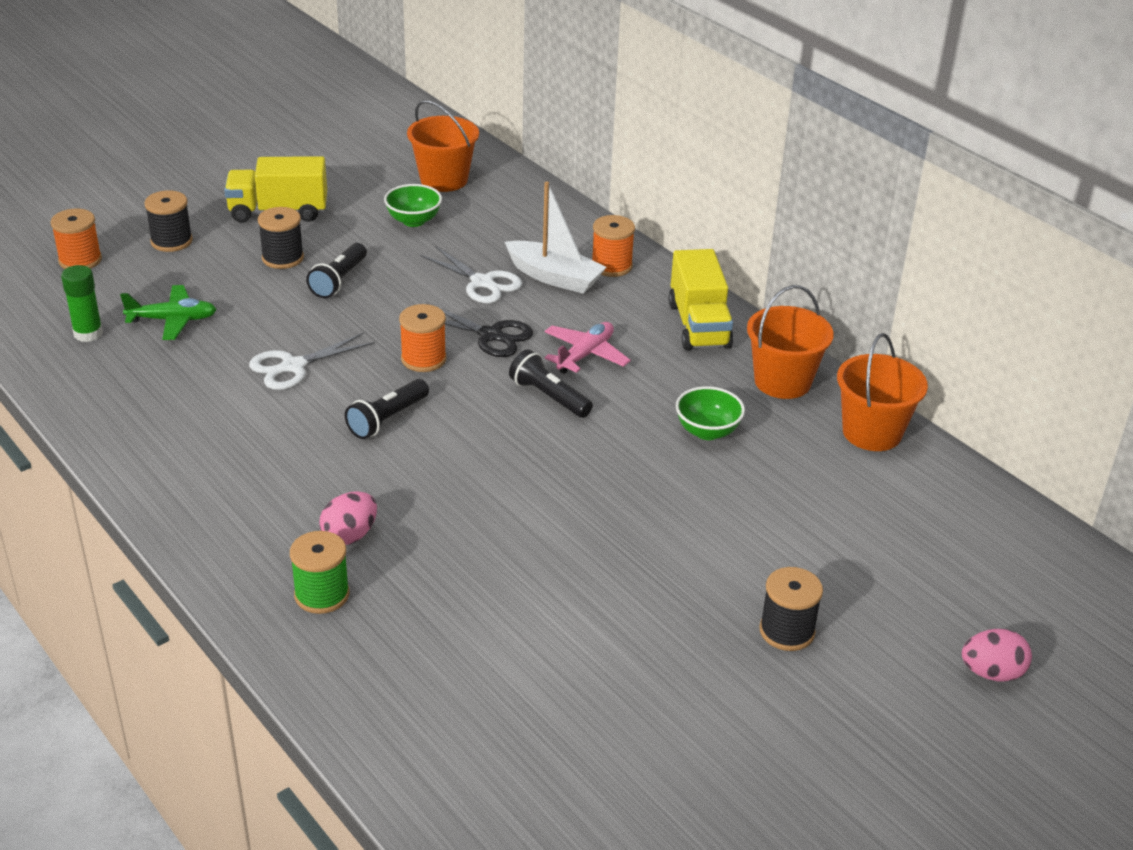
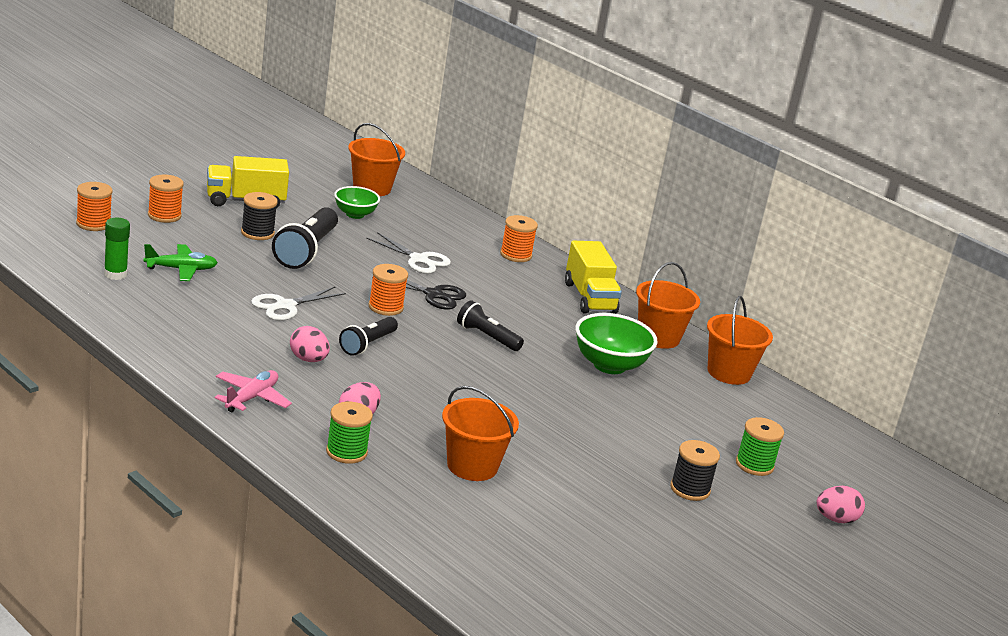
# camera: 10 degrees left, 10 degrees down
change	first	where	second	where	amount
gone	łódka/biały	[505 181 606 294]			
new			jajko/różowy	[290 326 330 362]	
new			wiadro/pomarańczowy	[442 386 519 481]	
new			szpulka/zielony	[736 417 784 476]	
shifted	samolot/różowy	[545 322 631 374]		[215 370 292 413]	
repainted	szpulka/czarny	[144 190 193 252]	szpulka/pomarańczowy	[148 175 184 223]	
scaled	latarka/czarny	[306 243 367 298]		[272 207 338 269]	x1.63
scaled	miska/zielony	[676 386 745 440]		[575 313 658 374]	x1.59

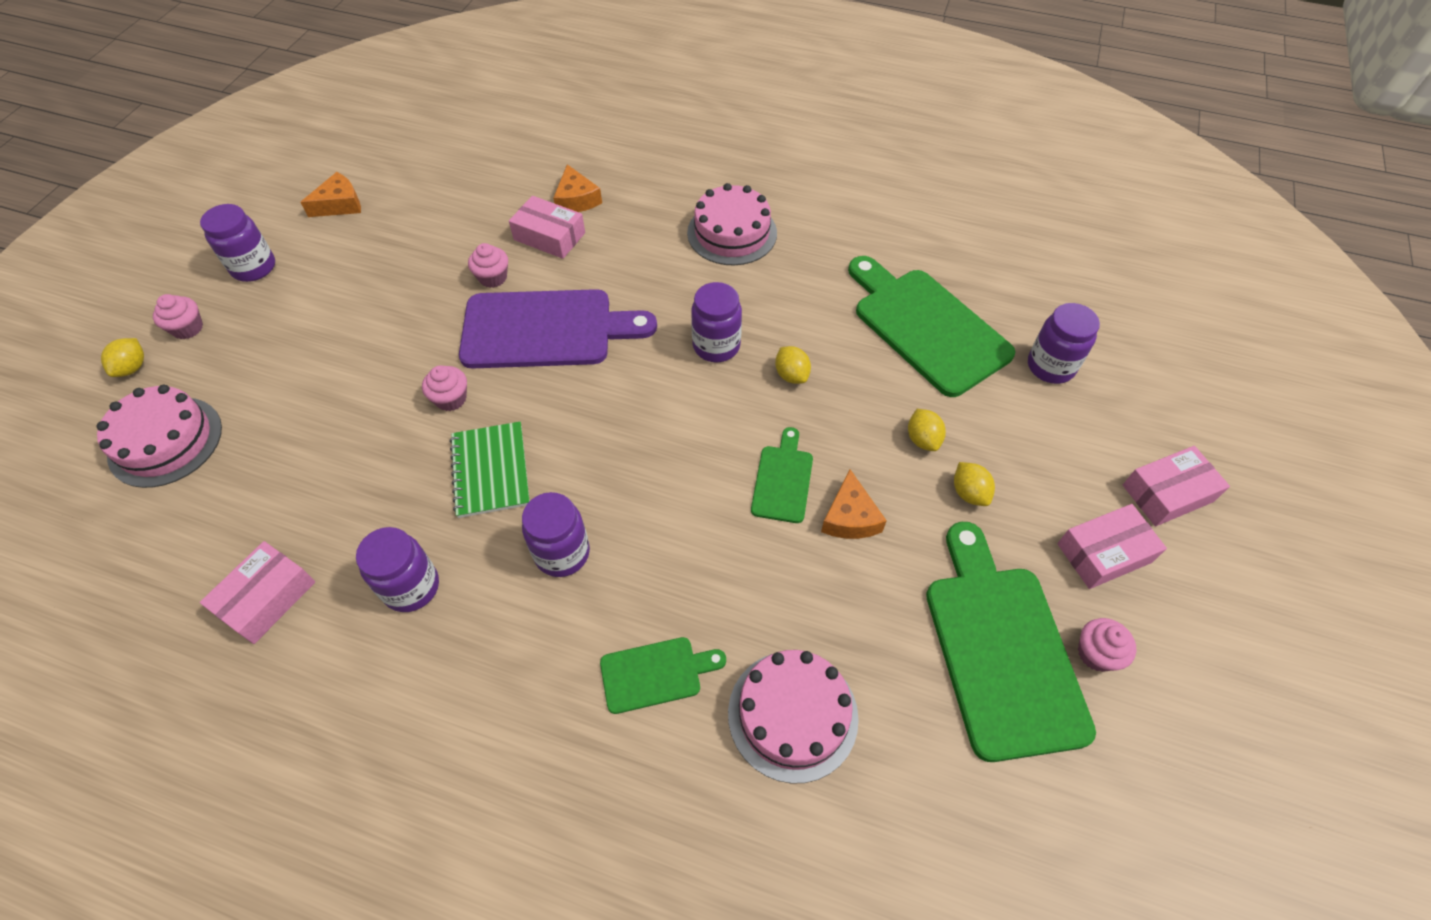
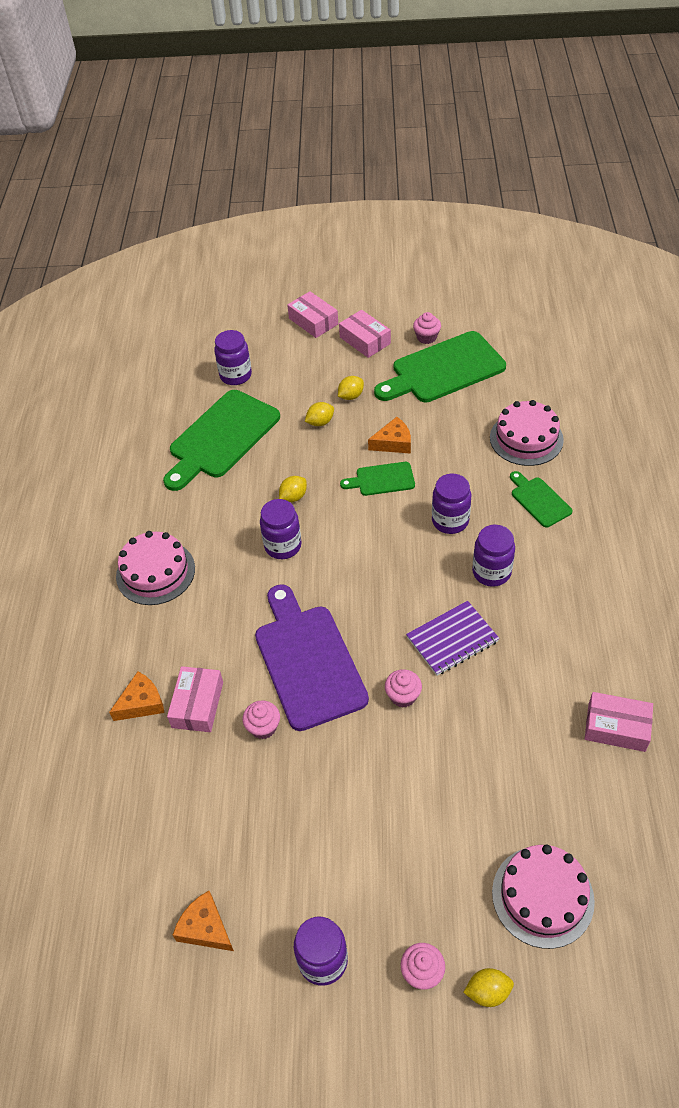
# camera: 105 degrees left, 5 degrees down
change	first	where	second	where	amount
shifted	słoik/fioletowy	[356 527 439 612]		[432 474 471 534]	
repainted	zeszyt/zielony	[450 422 530 518]	zeszyt/fioletowy	[406 601 500 676]	

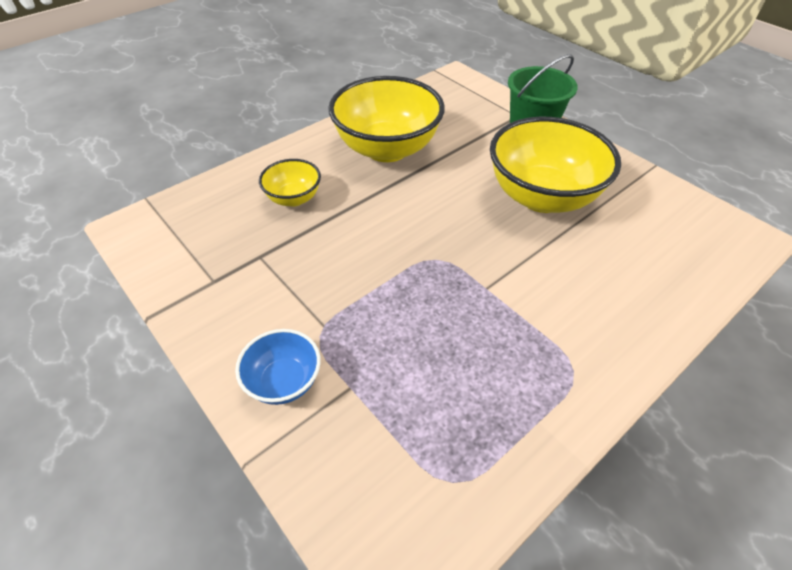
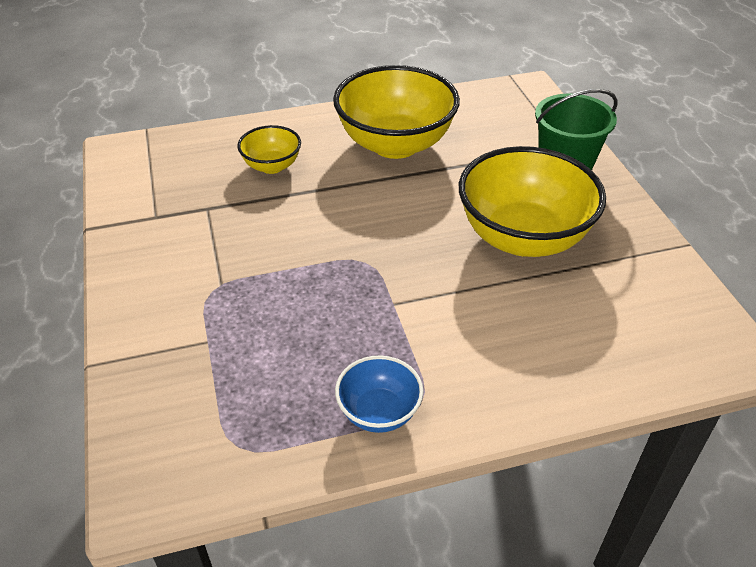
# camera: 25 degrees right, 5 degrees down
change	first	where	second	where	amount
shifted	miska/niebieski	[235 329 321 405]		[335 355 424 433]	

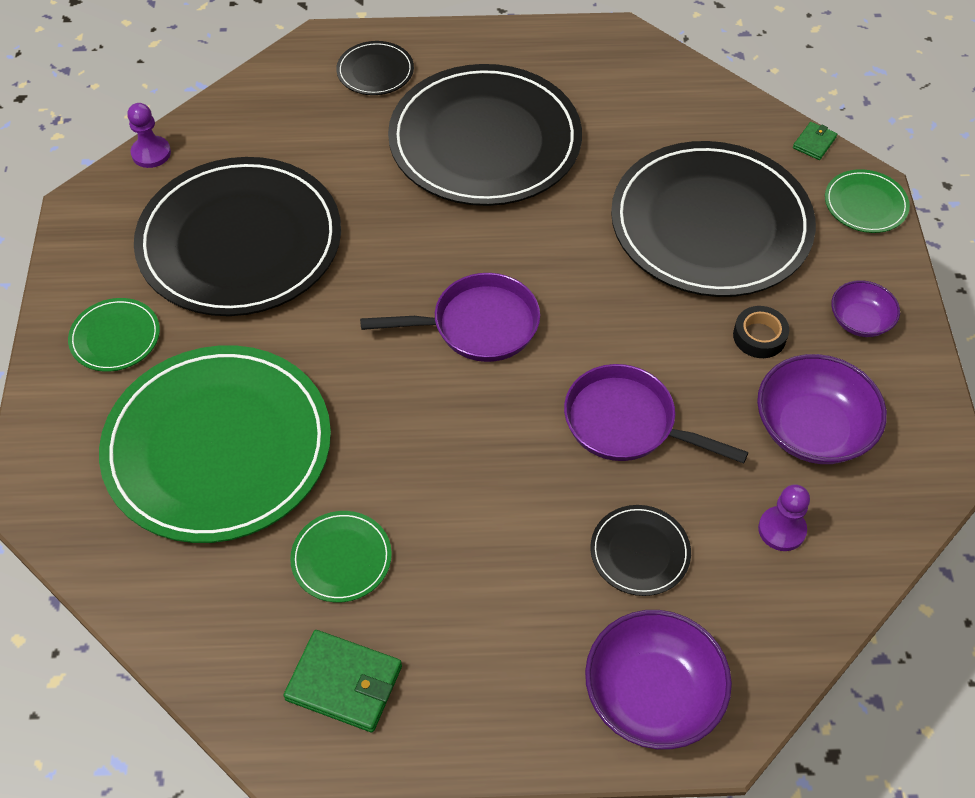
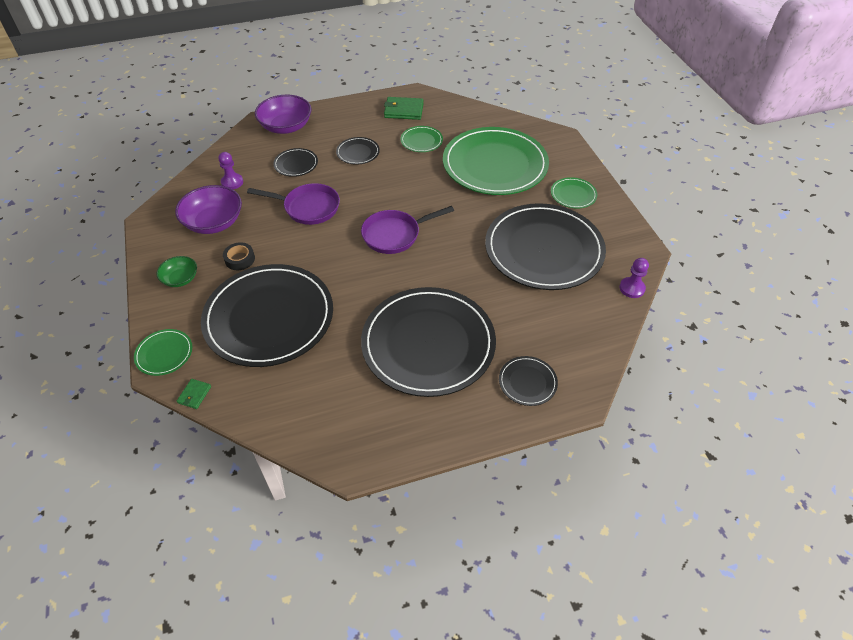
# camera: 165 degrees right, 5 degrees down
change	first	where	second	where	amount
new			talerz/czarny	[336 137 380 165]	
repainted	miska/fioletowy	[831 280 900 337]	miska/zielony	[156 256 197 287]	

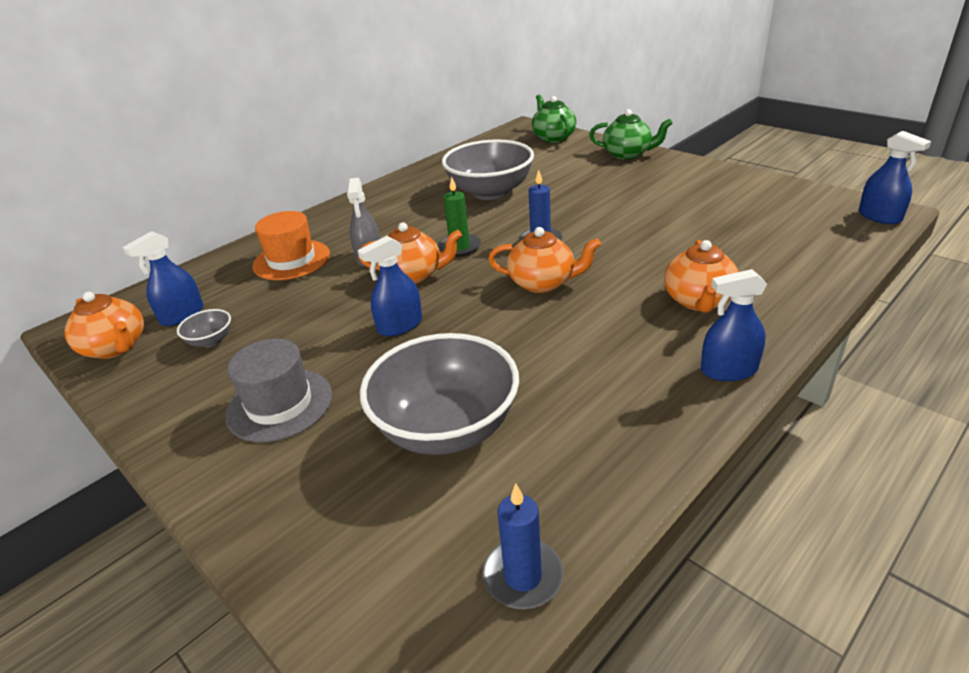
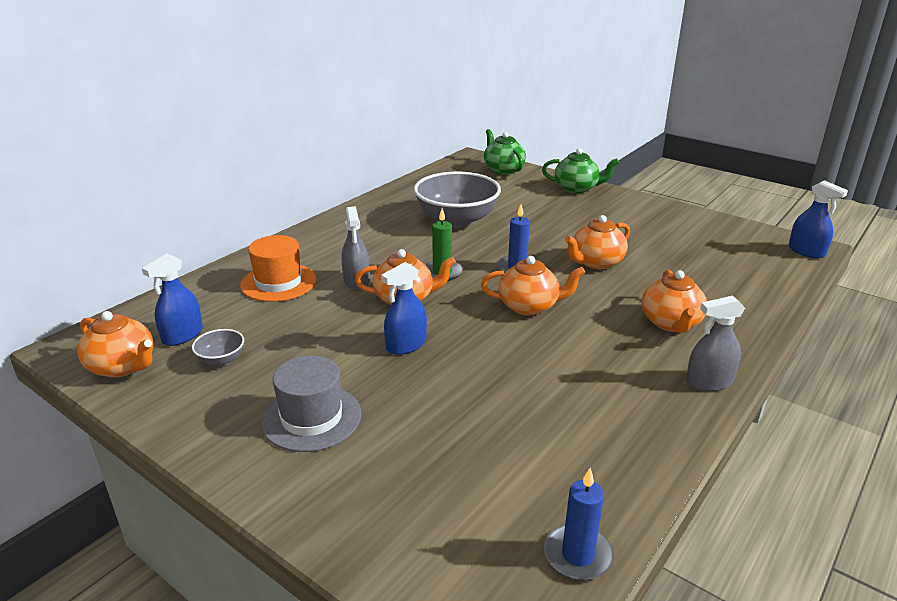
# camera: 10 degrees left, 5 degrees down
change	first	where	second	where	amount
gone	miska/szary	[360 333 519 455]			
new			imbryk/pomarańczowy	[565 215 630 269]	
repainted	spryskiwacz/niebieski	[701 269 767 381]	spryskiwacz/szary	[686 295 745 391]	

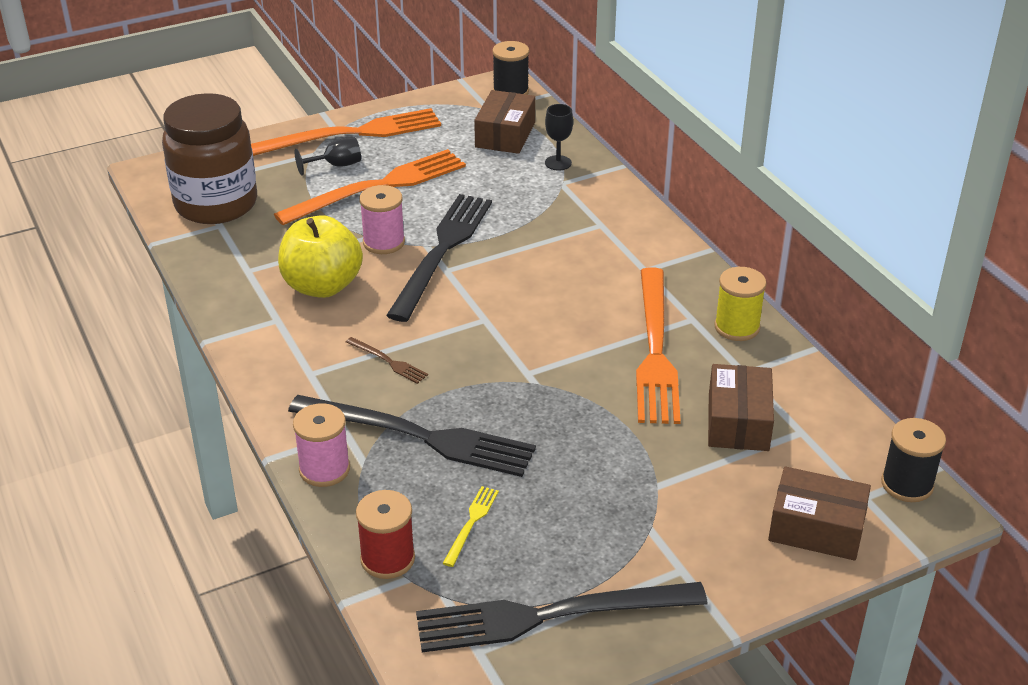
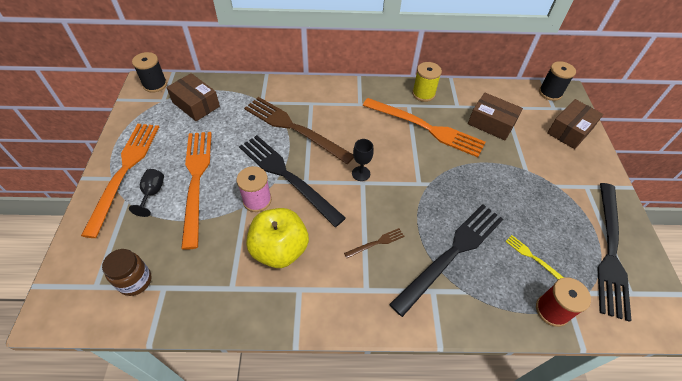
# camera: 65 degrees left, 15 degrees up
change	first	where	second	where	amount
gone	szpulka/różowy	[293 403 350 487]			
new			widelec/brązowy	[244 97 354 164]	
shifted	kielich/czarny	[545 104 573 170]		[352 139 374 181]	
scaled	słoik/brązowy	[162 93 257 224]		[102 249 152 296]	x0.50

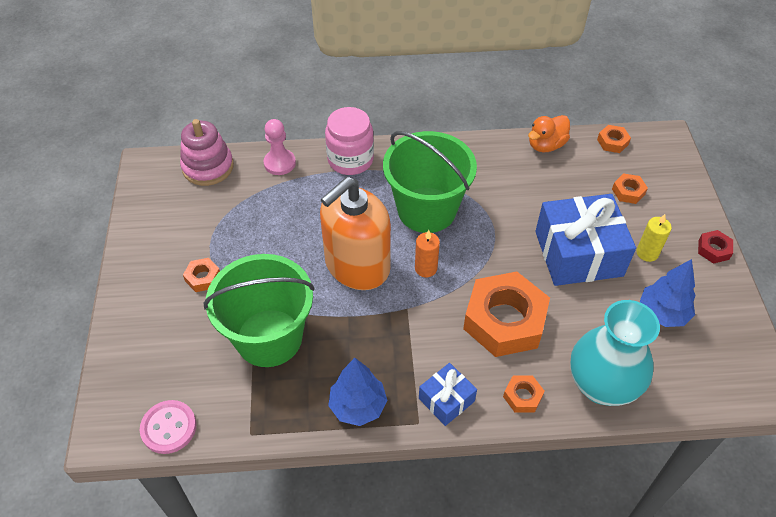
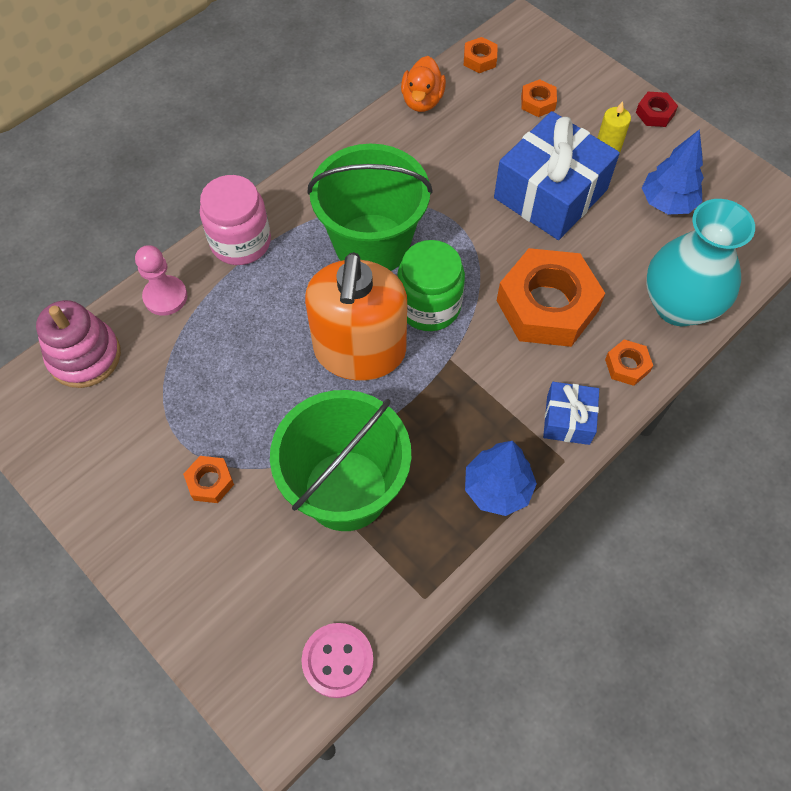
# camera: 40 degrees left, 10 degrees up
change	first	where	second	where	amount
swapped	świeca/pomarańczowy	[415 230 440 277]	słoik/zielony	[397 240 465 331]	

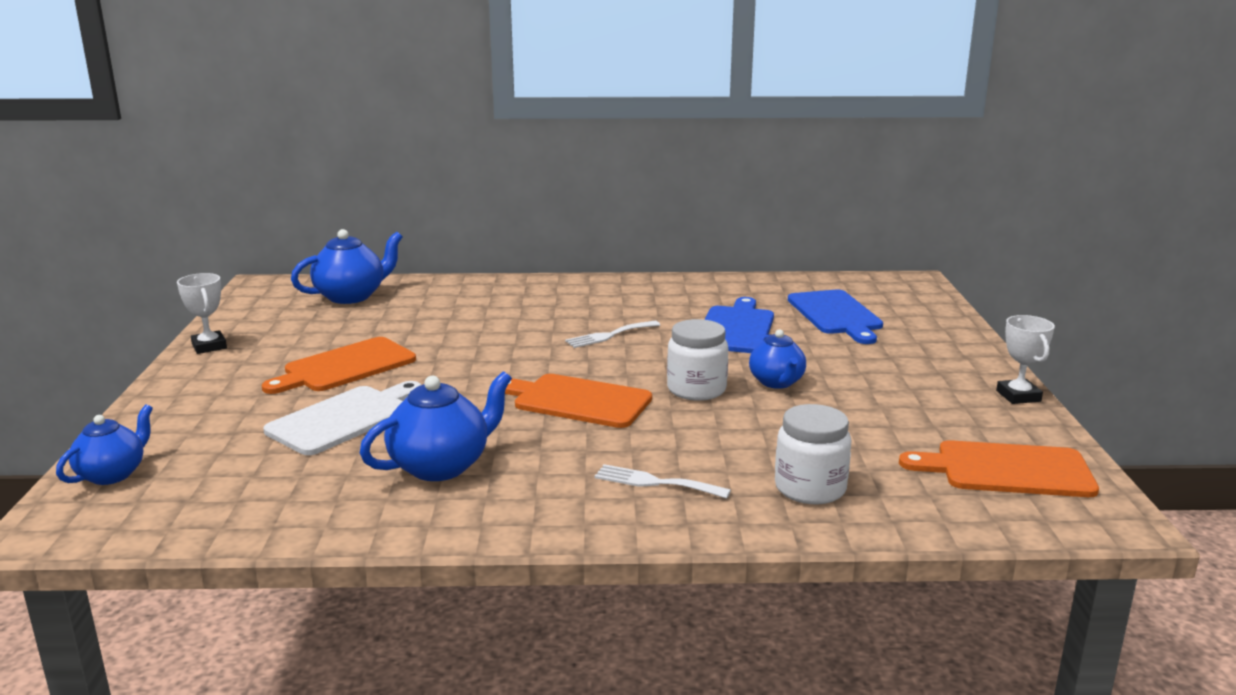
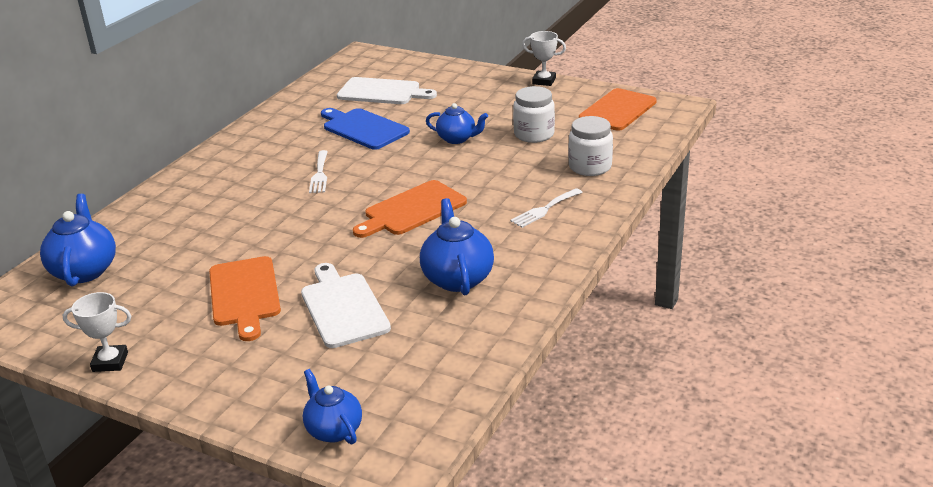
# camera: 60 degrees left, 10 degrees up
change	first	where	second	where	amount
shifted	słoik/biały	[667 319 728 401]		[513 86 555 143]	
repainted	deska do krojenia/niebieski	[788 290 883 344]	deska do krojenia/biały	[337 77 437 104]	

